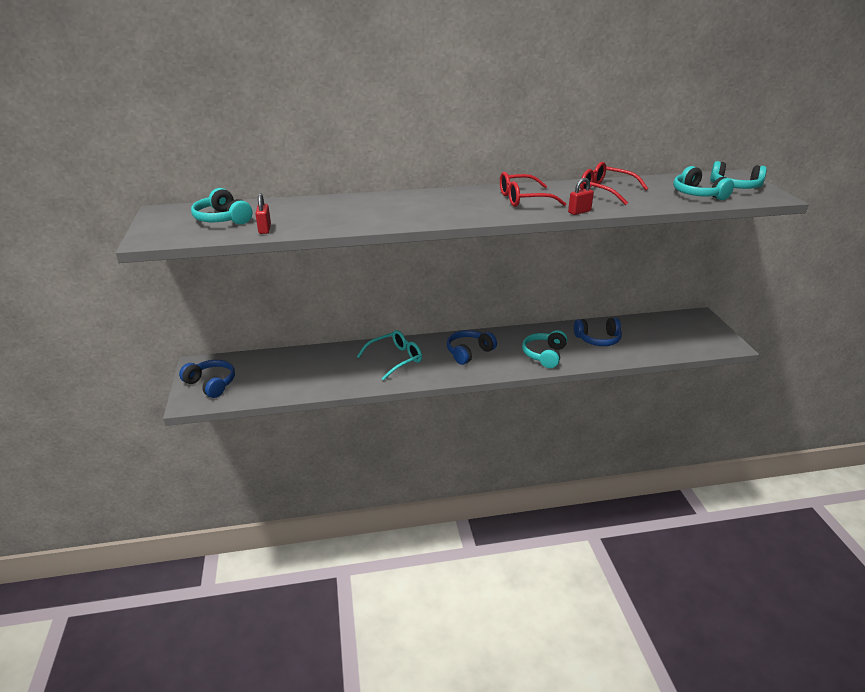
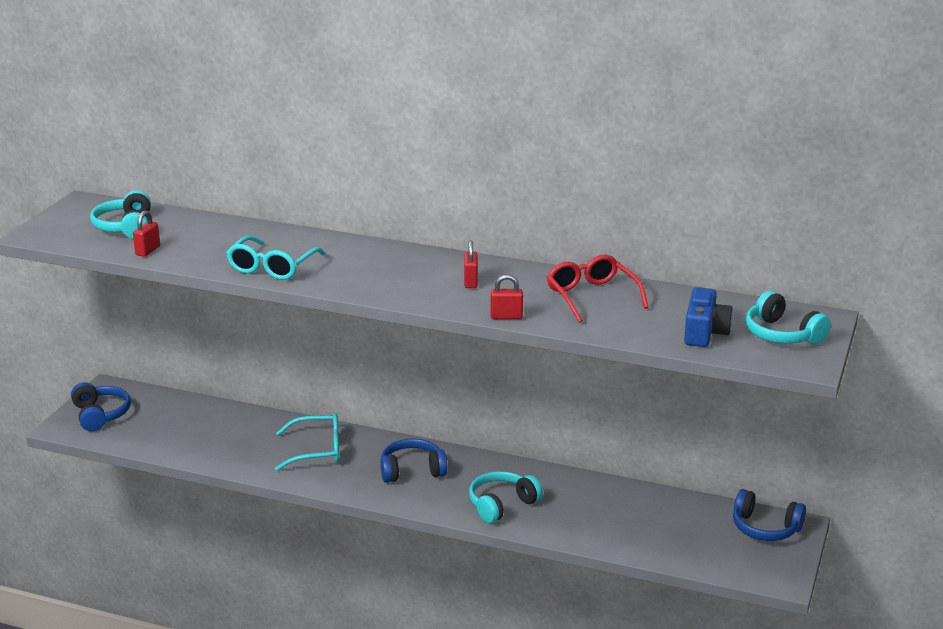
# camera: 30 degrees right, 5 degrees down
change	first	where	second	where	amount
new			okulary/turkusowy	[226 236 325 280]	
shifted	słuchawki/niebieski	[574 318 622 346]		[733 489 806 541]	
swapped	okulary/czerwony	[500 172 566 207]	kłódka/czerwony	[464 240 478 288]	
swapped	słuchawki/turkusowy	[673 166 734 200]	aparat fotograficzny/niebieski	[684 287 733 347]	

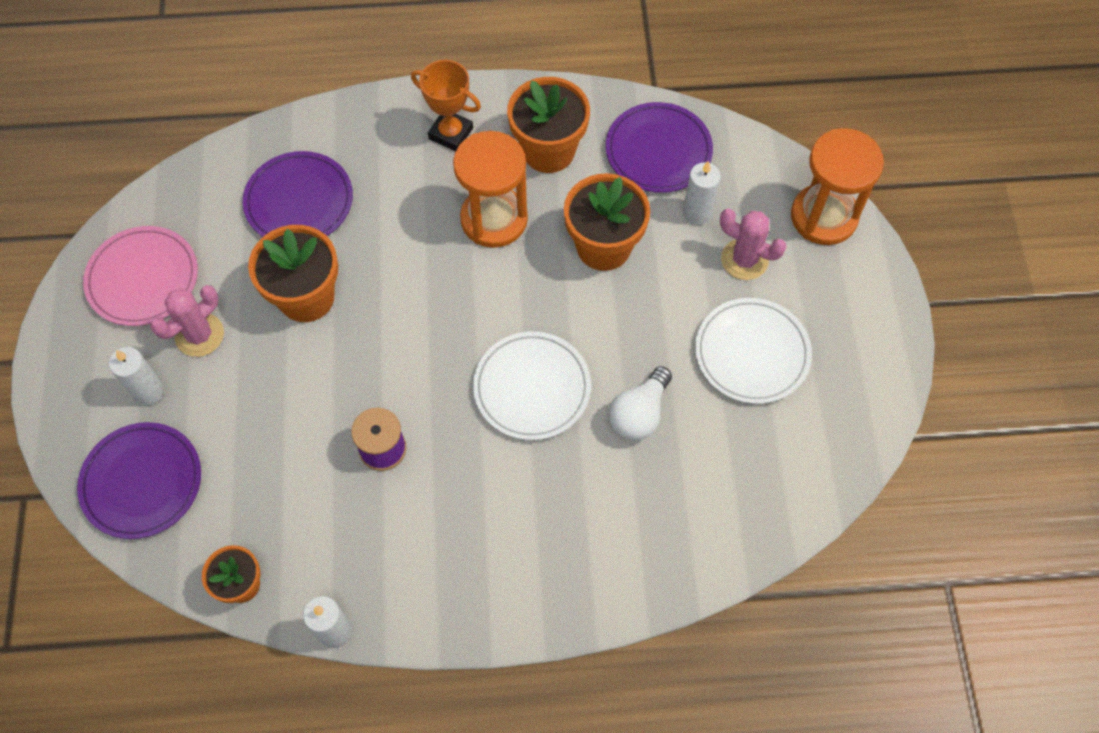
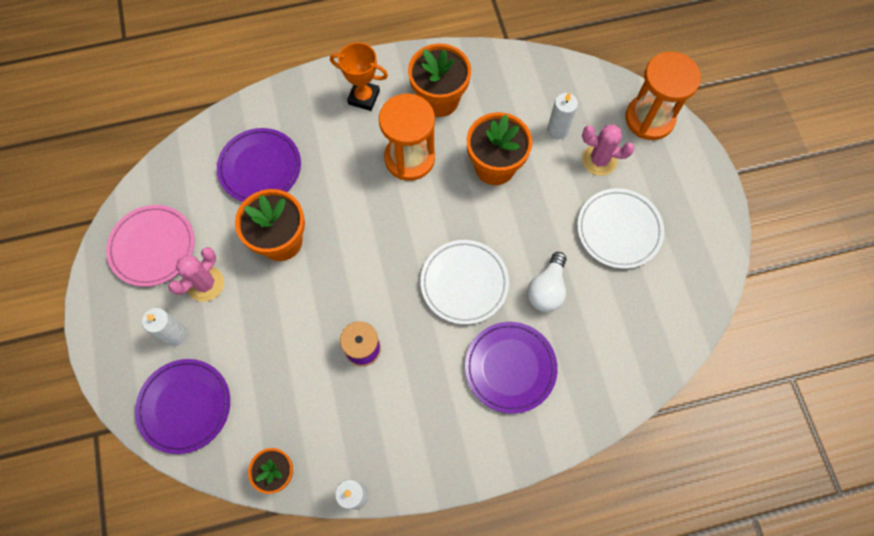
# camera: 10 degrees left, 5 degrees up
change	first	where	second	where	amount
shifted	talerz/fioletowy	[606 102 713 193]		[465 322 558 414]	

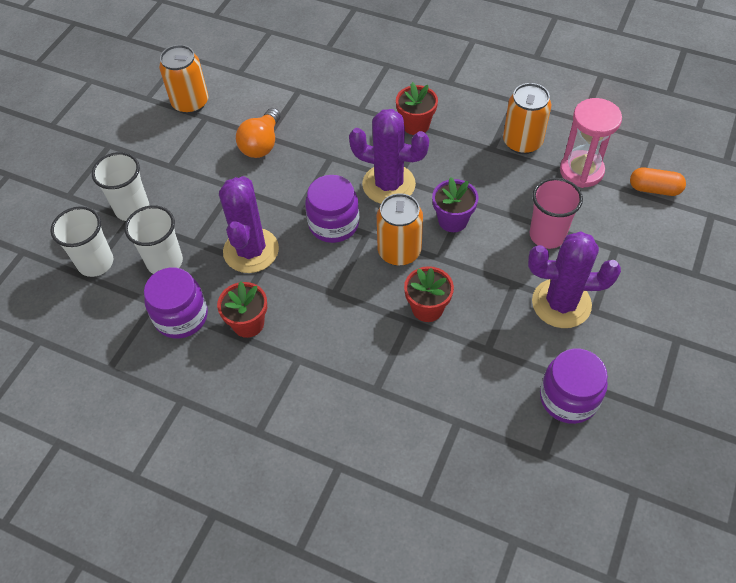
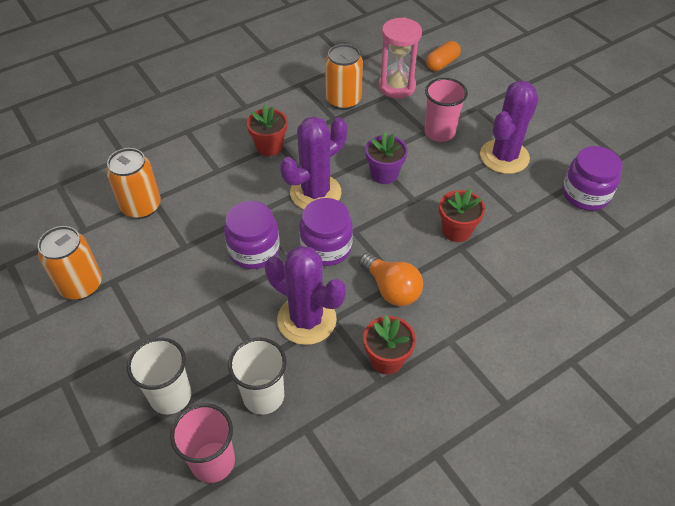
# camera: 60 degrees left, 5 degrees down
change	first	where	second	where	amount
shifted	słoik/fioletowy	[144 267 208 339]		[224 201 280 269]	
shifted	żarówka/pomarańczowy	[236 108 281 158]		[359 253 423 306]	
shifted	puszka/pomarańczowy	[377 193 423 266]		[106 148 161 219]	
repainted	szklanka/biały	[50 206 113 277]	szklanka/różowy	[170 403 235 483]	

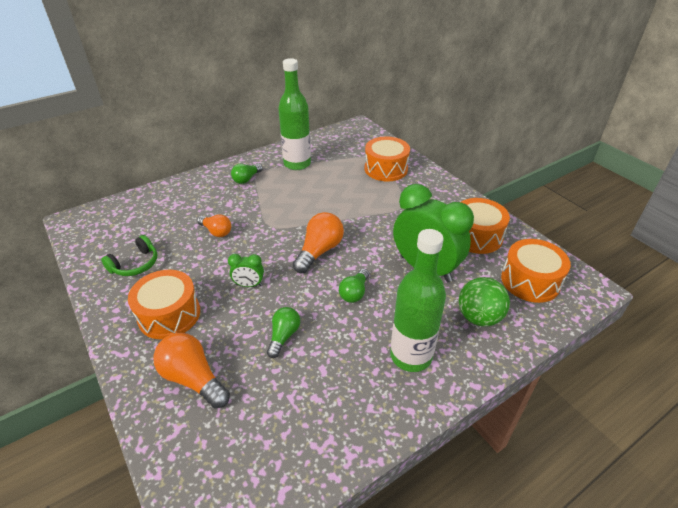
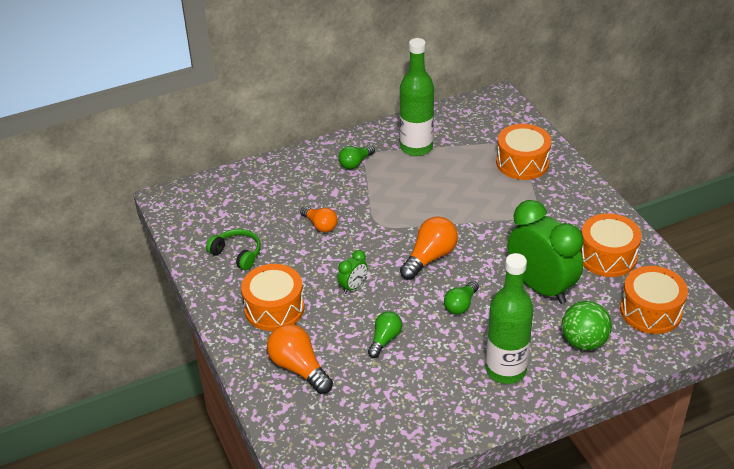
# camera: 10 degrees right, 0 degrees up
change	first	where	second	where	amount
rotated	słuchawki/zielony	[101 235 157 276]		[206 229 261 270]	105 degrees counterclockwise
rotated	budzik/zielony	[228 254 264 287]		[338 250 368 294]	60 degrees counterclockwise

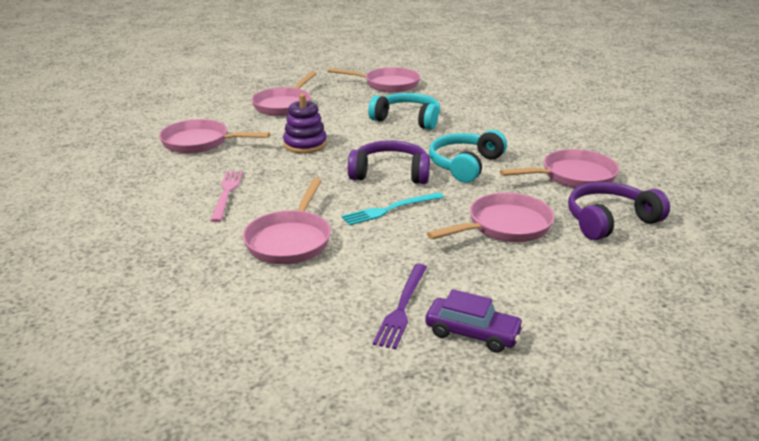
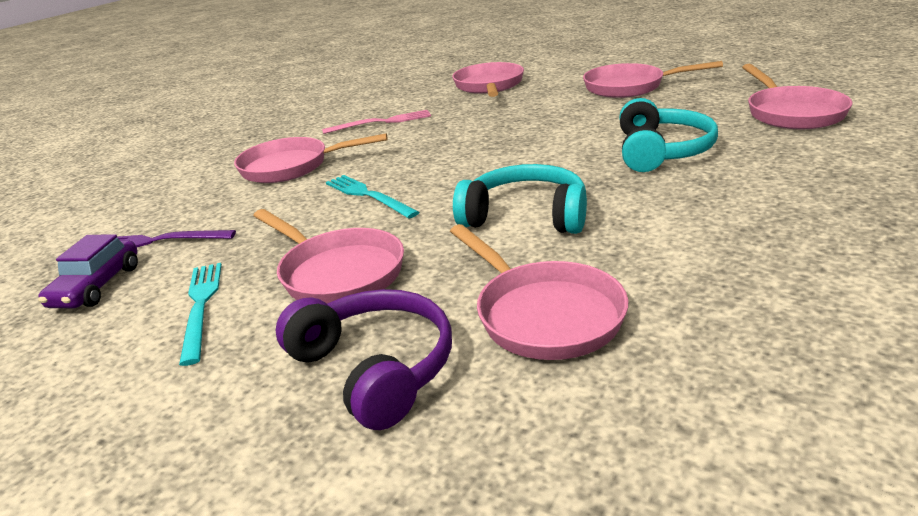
# camera: 80 degrees right, 0 degrees up
change	first	where	second	where	amount
gone	zabawka nakładanka/fioletowy	[283 94 327 153]			
gone	słuchawki/fioletowy	[348 141 430 184]			
new			widelec/turkusowy	[179 263 222 366]	

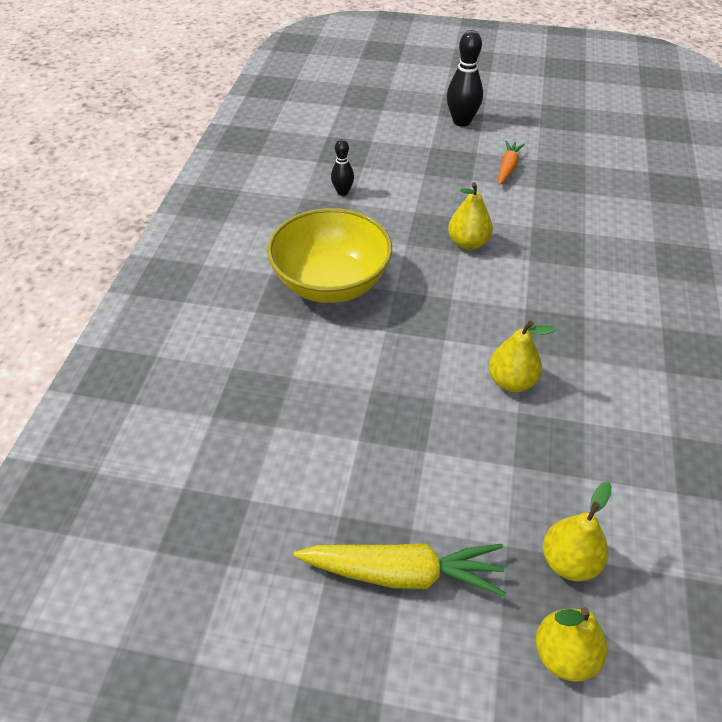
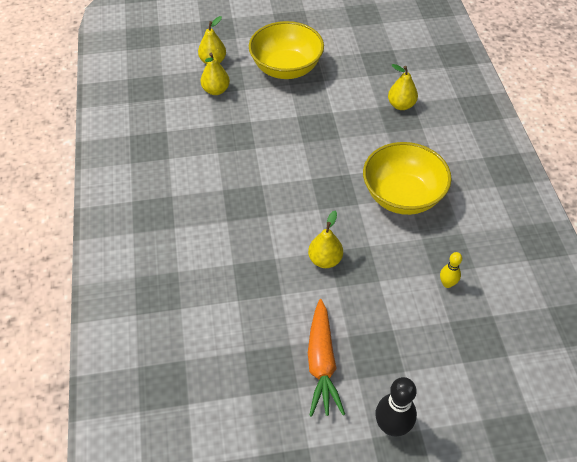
# camera: 160 degrees right, 5 degrees up
change	first	where	second	where	amount
shifted	gruszka/żółty	[489 321 555 392]		[388 64 418 110]	
swapped	marchewka/żółty	[294 543 506 597]	miska/żółty	[249 21 324 79]	
repainted	kręgiel/czarny	[331 139 354 196]	kręgiel/żółty	[440 252 462 288]	
scaled	marchewka/pomarańczowy	[498 141 525 185]		[308 299 345 417]	x1.72

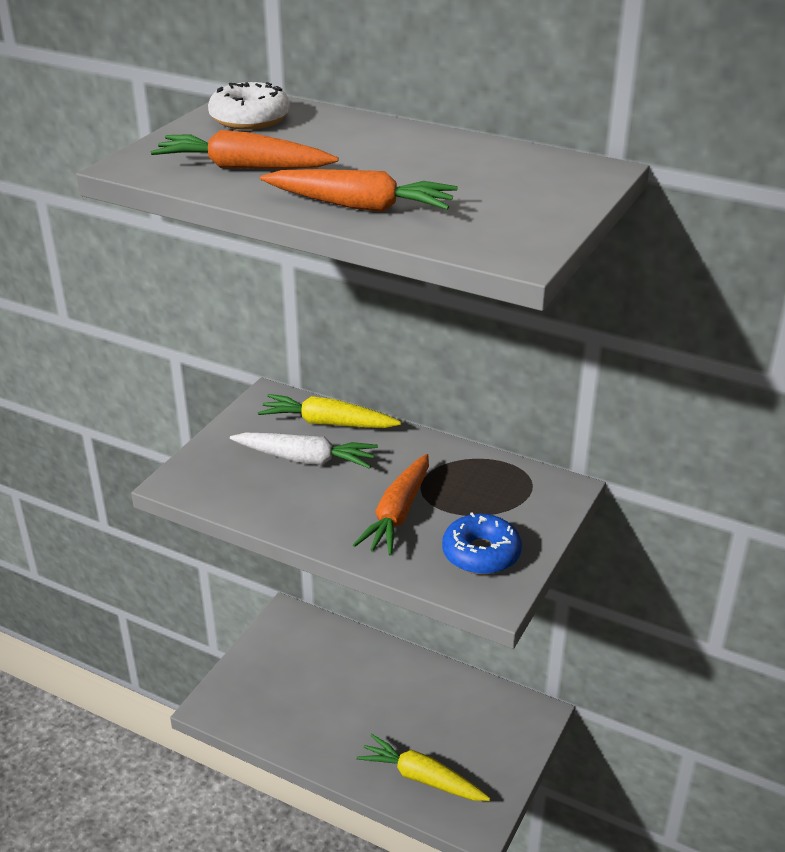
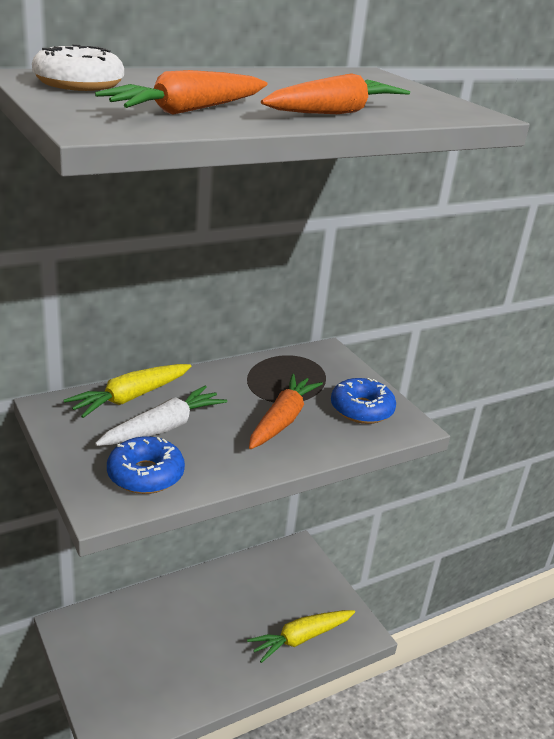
# camera: 60 degrees left, 5 degrees down
change	first	where	second	where	amount
new			donut/niebieski	[107 436 185 494]	
rotated	marchewka/pomarańczowy	[353 454 429 556]		[249 374 323 449]	120 degrees counterclockwise

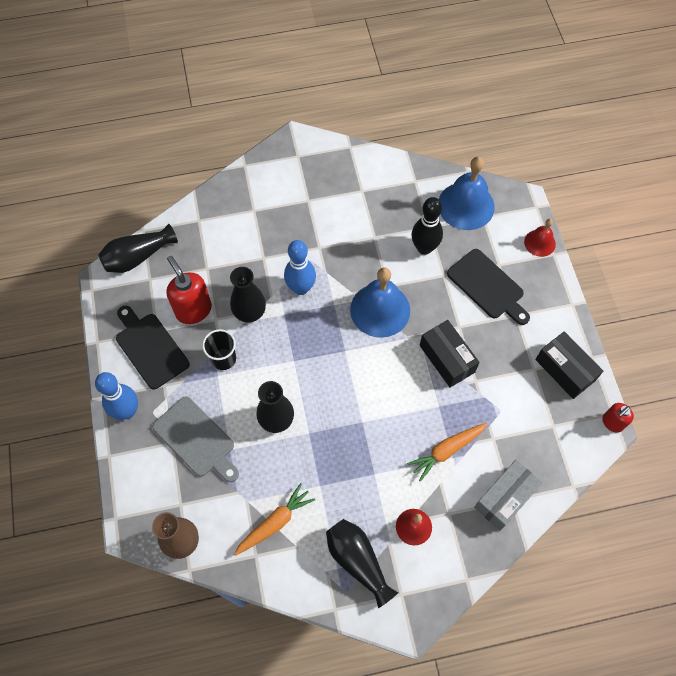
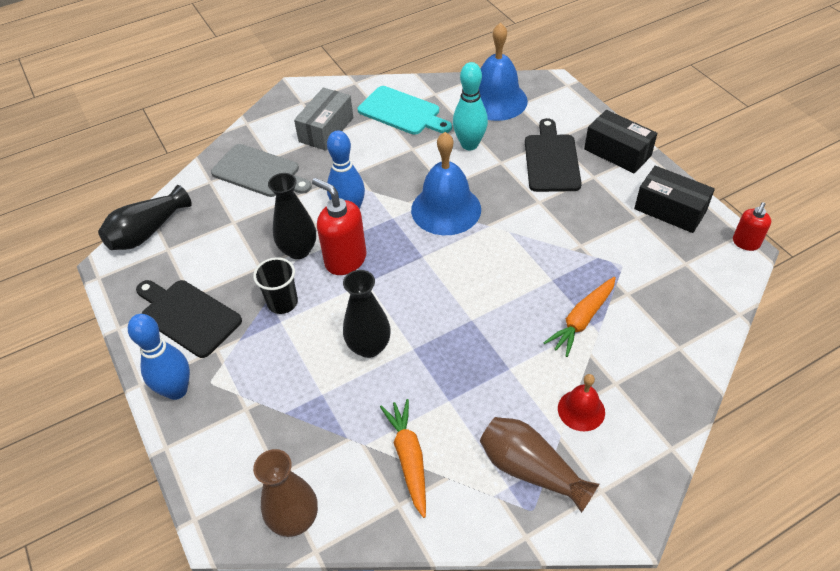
# camera: 15 degrees left, 15 degrees down
change	first	where	second	where	amount
gone	dzwonek/czerwony	[524 219 556 257]			
new			deska do krojenia/turkusowy	[358 86 452 135]	
shifted	deska do krojenia/szary	[152 397 239 482]		[211 144 312 197]	
shifted	dozownik mydła/czerwony	[166 256 212 324]		[312 178 366 275]	
shifted	pudełko/czarny	[420 320 480 388]		[584 110 658 173]	
shifted	pudełko/szary	[474 460 543 531]		[294 88 353 150]	
repainted	wazon/czarny	[326 519 398 608]	wazon/brązowy	[480 417 599 513]	
repainted	kręgiel/czarny	[411 197 443 255]	kręgiel/turkusowy	[453 62 488 150]	
rotated	marchewka/pomarańczowy	[234 483 315 556]		[380 399 426 518]	45 degrees counterclockwise
rotated	deska do krojenia/czarny	[447 249 530 325]		[525 118 582 192]	120 degrees counterclockwise

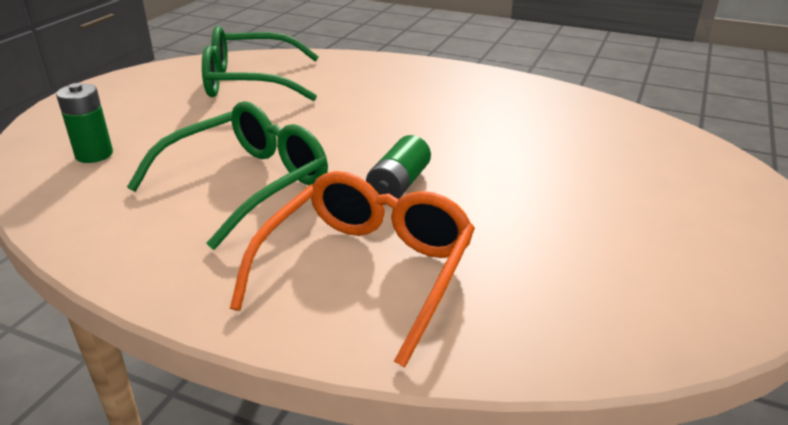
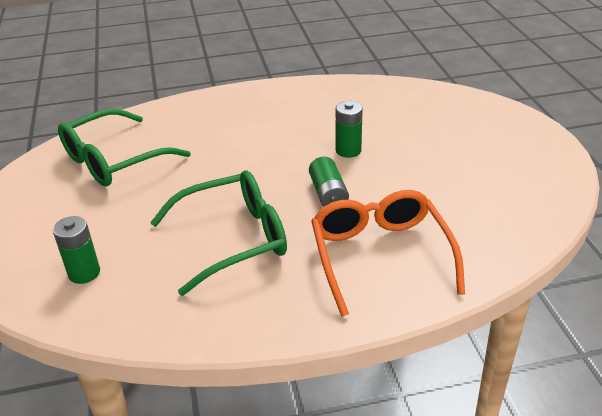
# camera: 35 degrees left, 5 degrees up
change	first	where	second	where	amount
new			bateria/zielony	[336 101 363 158]	
rotated	okulary/zielony	[127 101 328 250]		[150 170 287 296]	60 degrees clockwise

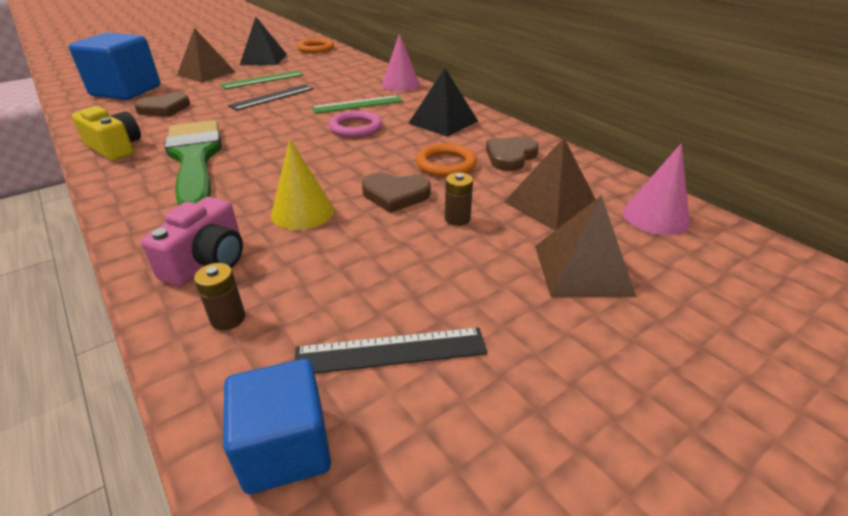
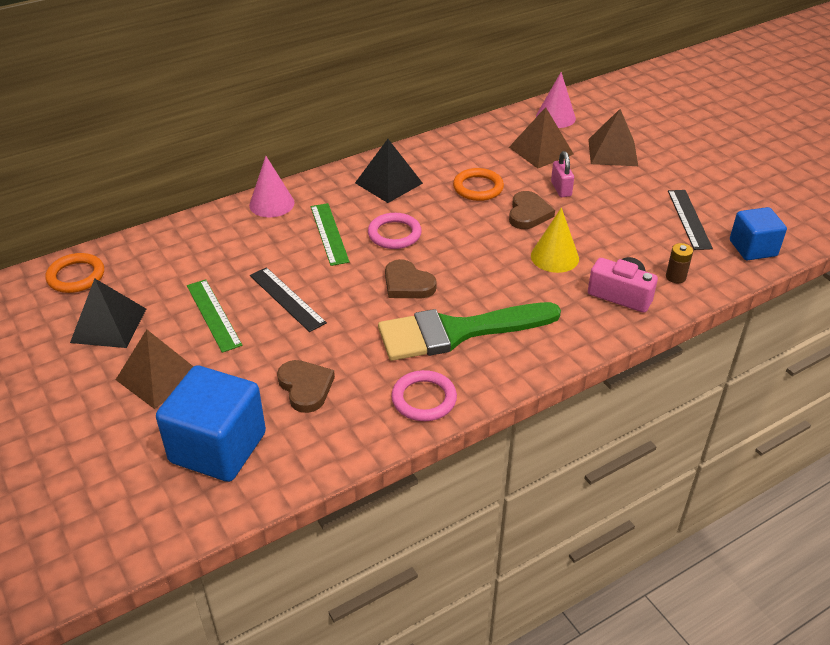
# camera: 85 degrees left, 5 degrees up
change	first	where	second	where	amount
shifted	serce/brązowy	[486 137 539 171]		[385 259 437 298]	
swapped	aparat fotograficzny/żółty	[72 106 141 161]	pierścień/różowy	[391 370 457 421]	
swapped	bateria/brązowy	[445 173 473 226]	kłódka/różowy	[551 151 574 197]	

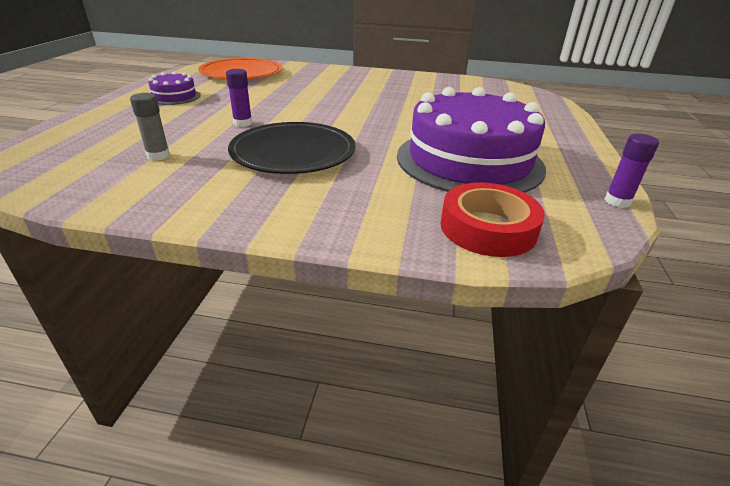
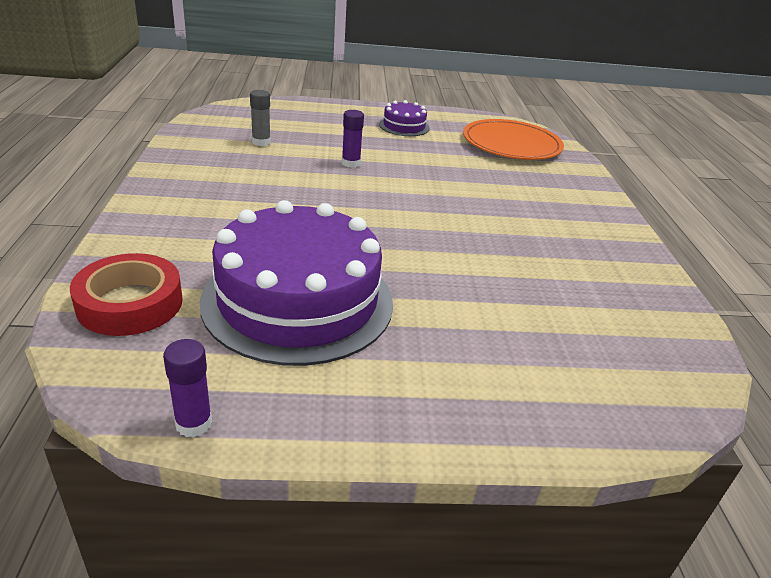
# camera: 75 degrees right, 0 degrees up
change	first	where	second	where	amount
gone	talerz/czarny	[228 122 356 174]			

